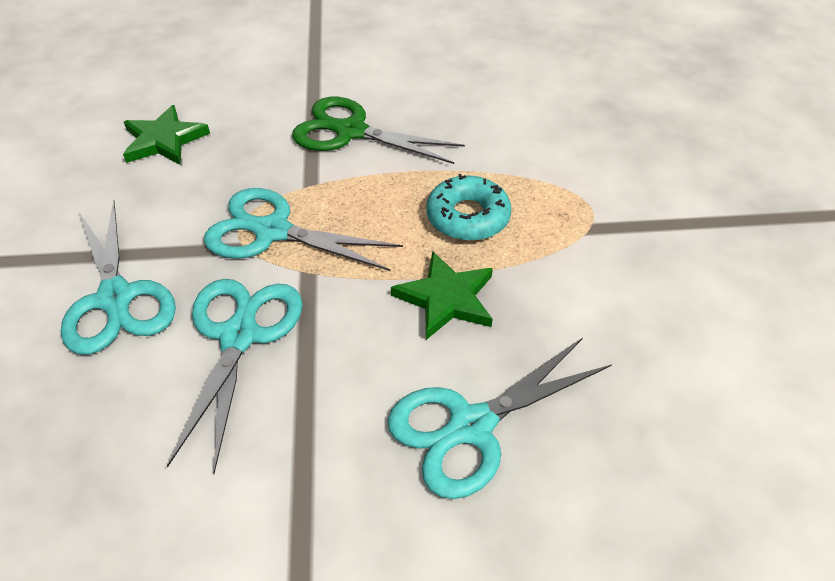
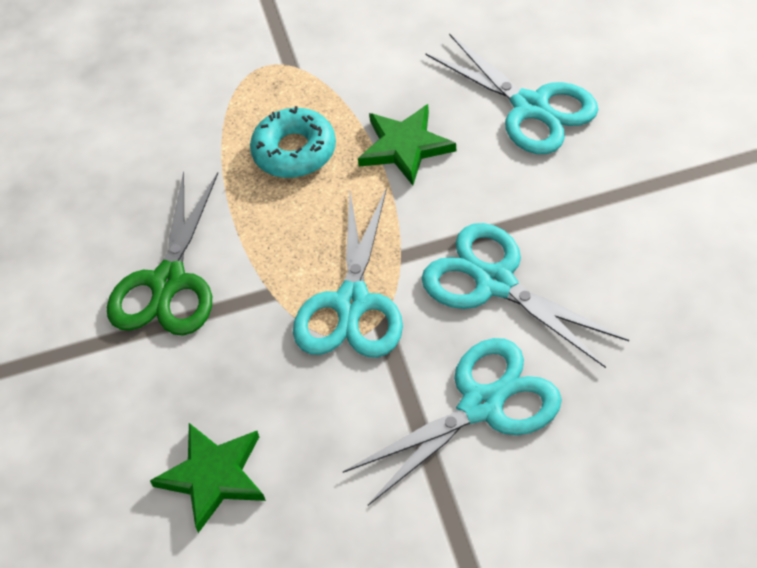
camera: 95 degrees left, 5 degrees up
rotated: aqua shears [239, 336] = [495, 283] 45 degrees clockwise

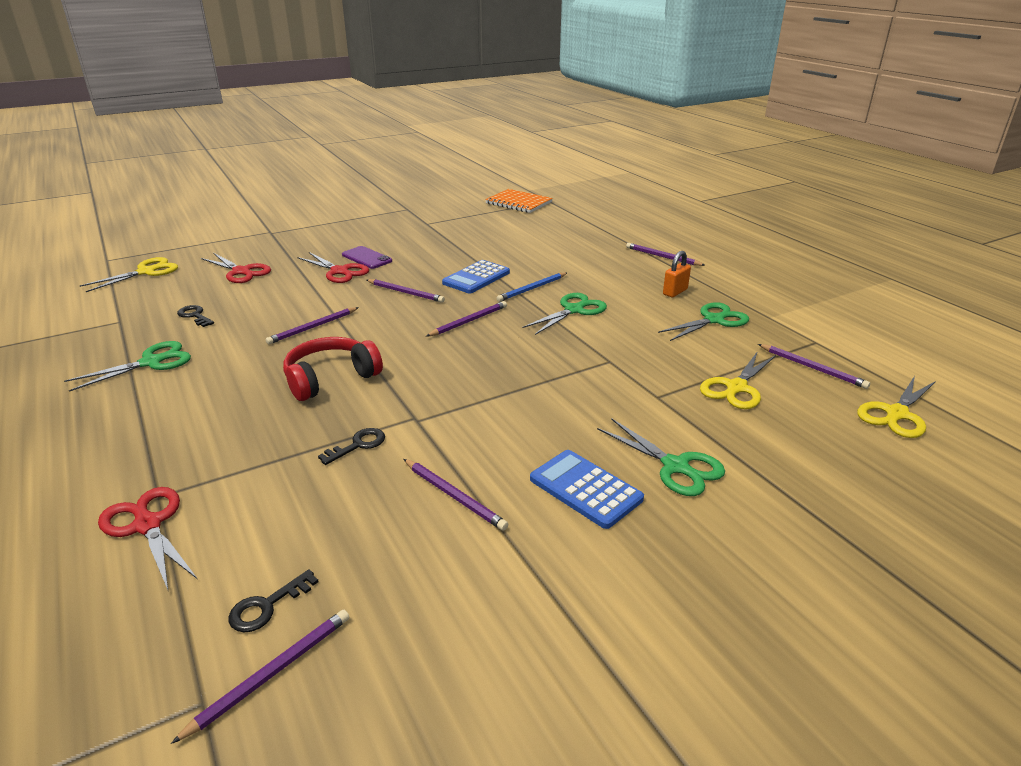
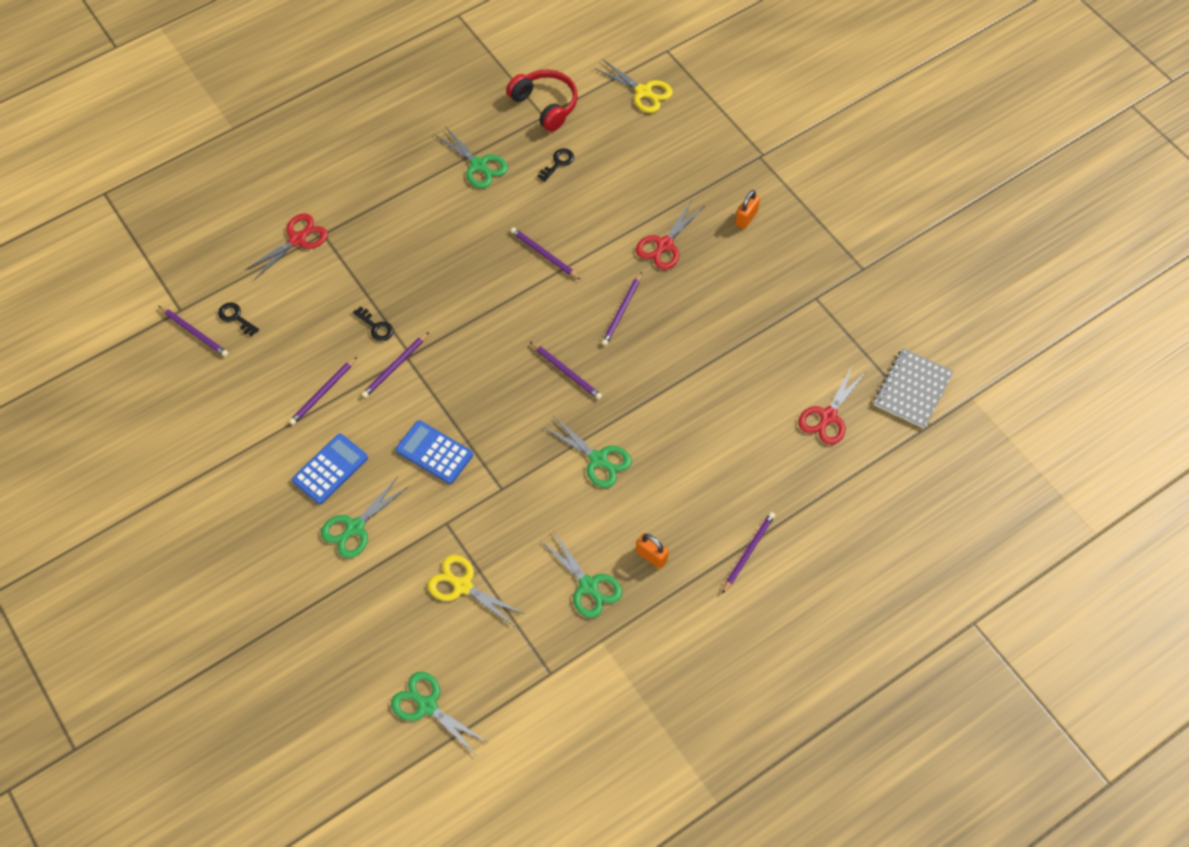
camera: 85 degrees right, 30 degrees up
gone: purple mobile phone [367, 258]; cobalt pencil [532, 289]
new: bright orange padlock [746, 218]
shifted: scarlet shears [242, 272] to [827, 417]; scarlet headphones [330, 378] to [545, 105]; cobalt adding machine [476, 278] to [434, 452]; purple pencil [812, 368] to [395, 367]
repainted: bright orange exercise book [519, 203] to ash-grey exercise book [912, 389]; golden shears [896, 414] to green shears [426, 705]

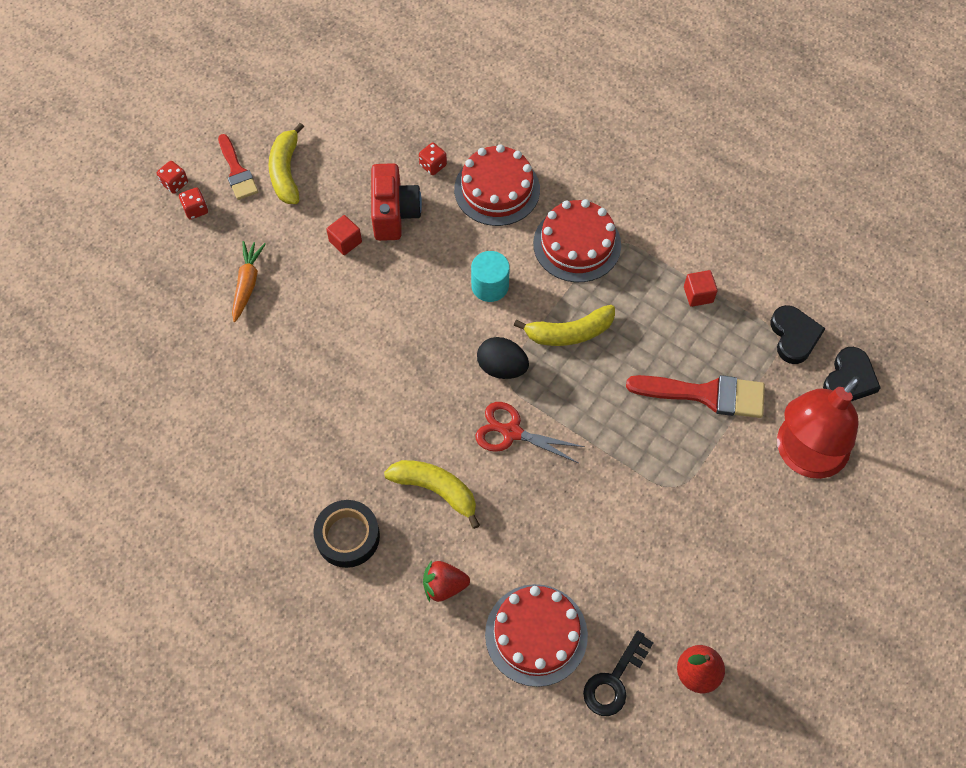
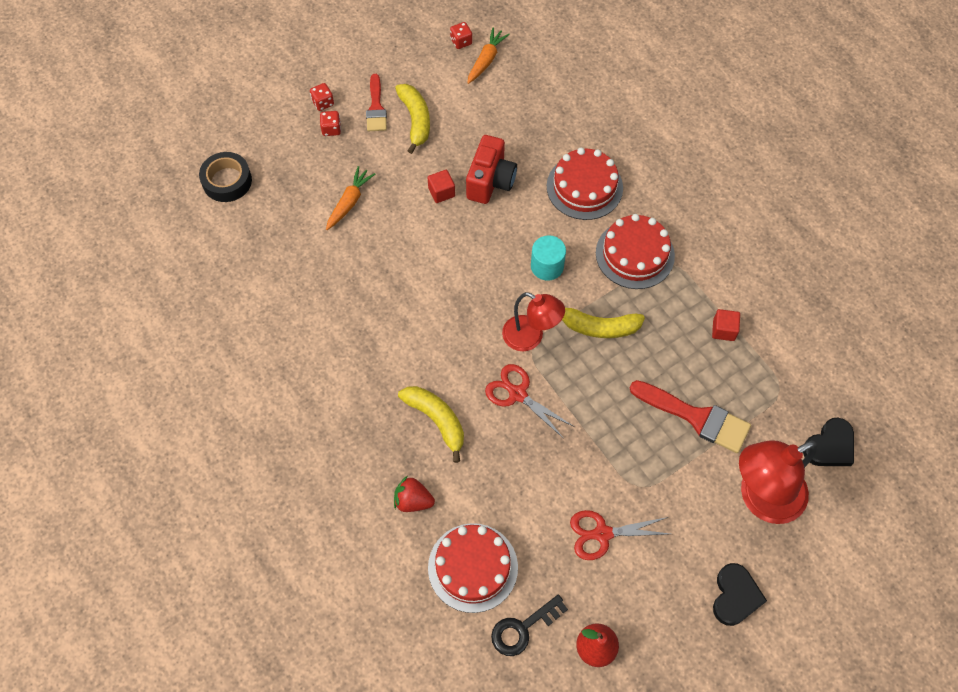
camera: 20 degrees right, 0 degrees up
new: bright orange toy carrot [486, 60]; scarlet shears [602, 534]
shifted: jet-black sticky tape [347, 536] to [227, 181]; scarlet dice [433, 165] to [461, 42]; jet-black love heart [794, 336] to [735, 596]
swapped: jet-black egg [502, 367] to scarlet desk lamp [530, 337]
rotated: golden banana [286, 172] = [415, 120] 150 degrees clockwise

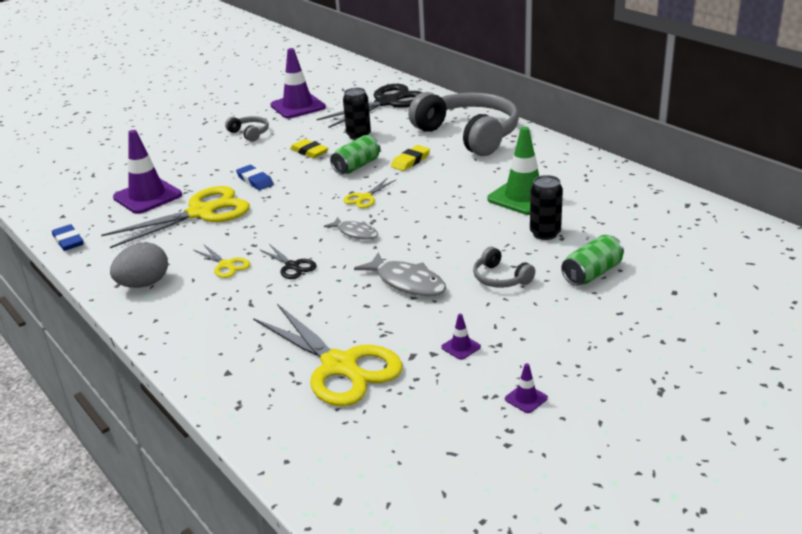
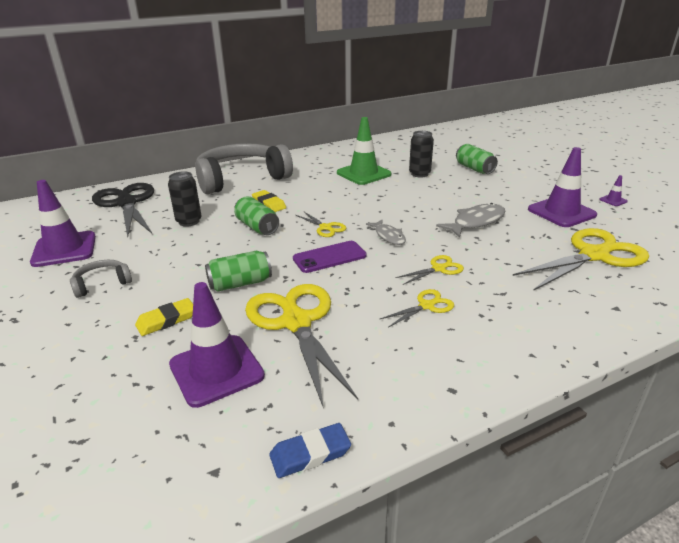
camera: 80 degrees left, 0 degrees up
gone: ash-grey egg [144, 284]; ash-grey headphones [500, 278]
new: purple mobile phone [329, 257]
shifted: golden eraser [309, 151] to [166, 320]
swapped: cobalt eraser [255, 180] to green tin [240, 283]
repainted: jet-black shears [292, 266] to golden shears [438, 269]
rotated: ash-grey toy fish [355, 233] = [388, 236] 105 degrees clockwise
scaled: purple traffic cone [461, 347] = [561, 212] x2.39

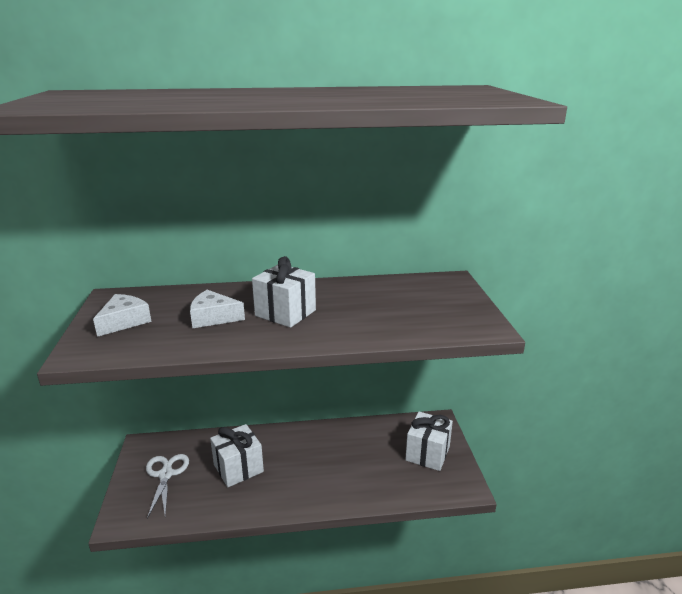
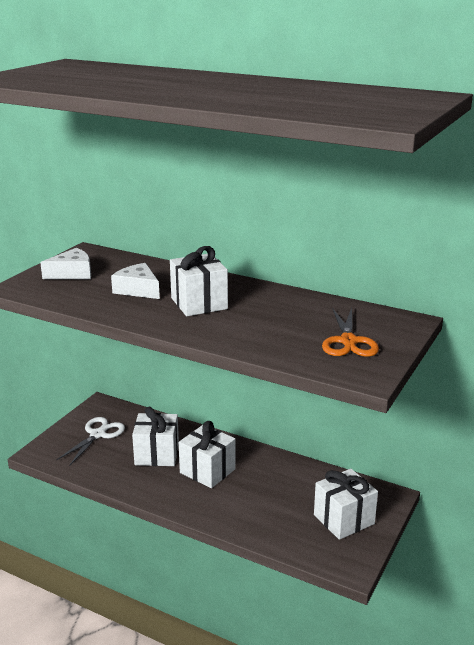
camera: 35 degrees right, 0 degrees up
new: pure white gift [207, 471]; bright orange shears [348, 341]

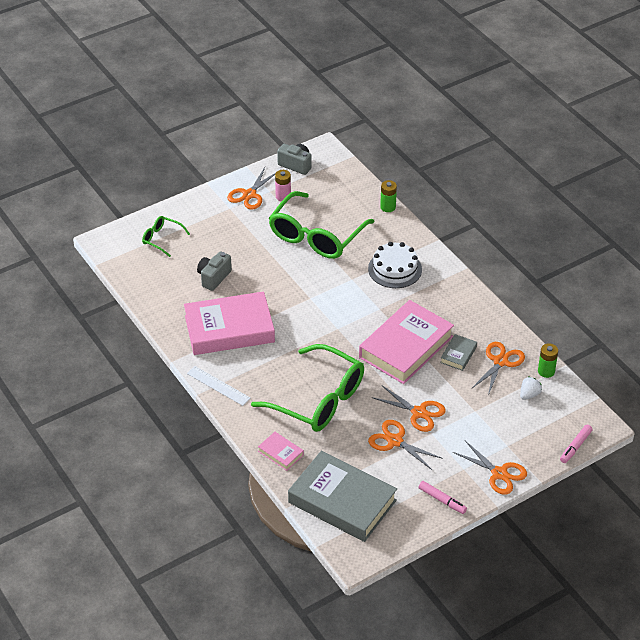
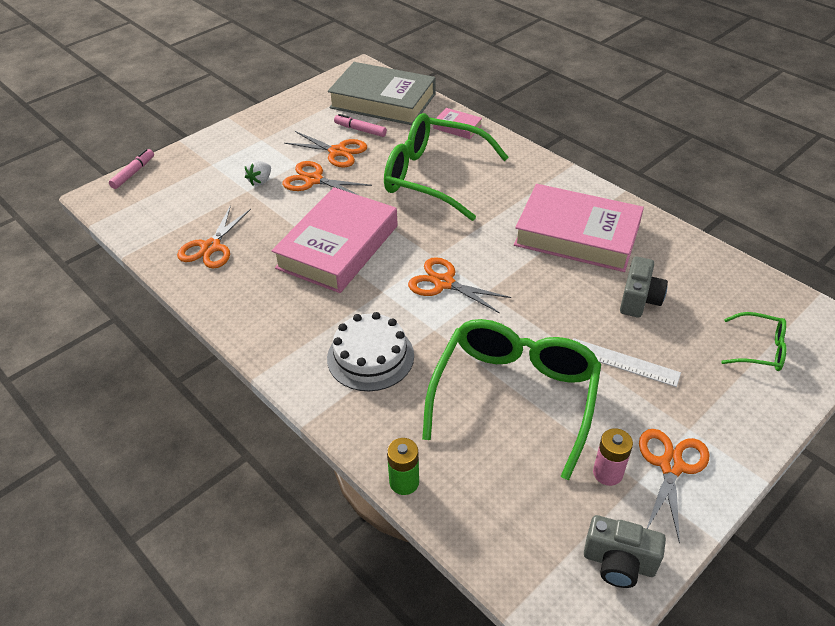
camera: 170 degrees right, 0 degrees up
gone: ash-grey hardcover [458, 355]; green AA battery [546, 371]
shifted: pure white measuring stick [218, 386] to [623, 362]; rosy marker pen [442, 500] to [360, 130]; bright orange shears [499, 473] to [444, 283]; pure white strawberry [529, 394] to [260, 181]
rotated: rosy hardcover [229, 329] = [577, 235] 45 degrees clockwise

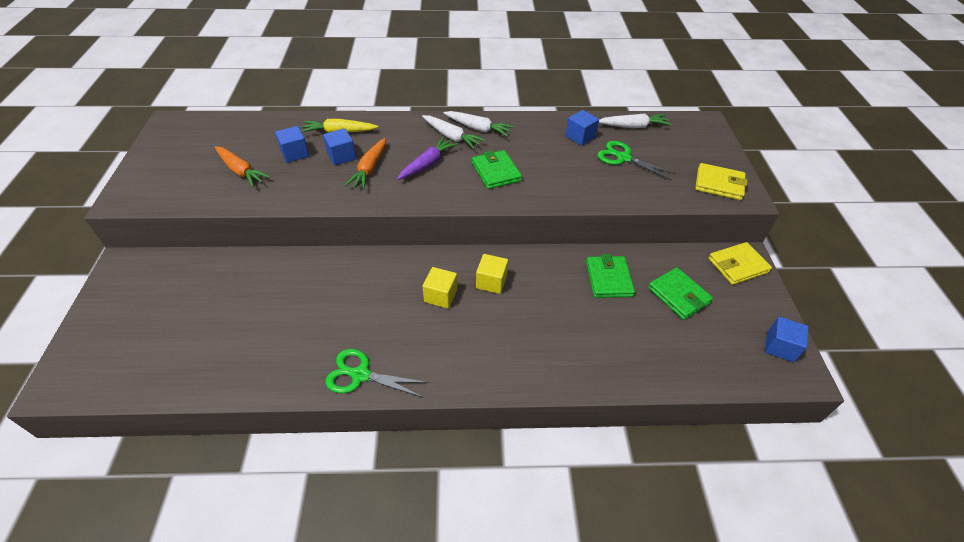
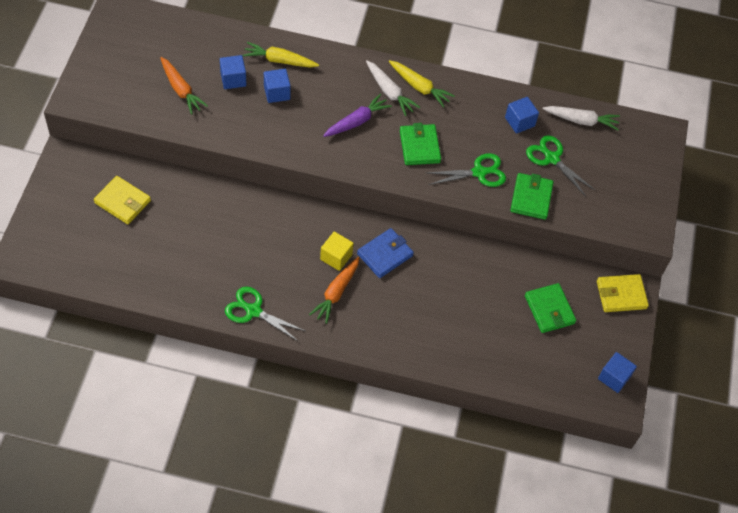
camera: 10 degrees right, 10 degrees up
new: green shears [479, 172]
shifted: bright orange toy carrot [369, 169] to [336, 293]; green billfold [608, 279] to [531, 198]; golden billfold [719, 184] to [122, 202]
swapped: golden solid cube [491, 282] to cobalt billfold [385, 255]
repainted: pure white toy carrot [478, 128] to golden toy carrot [419, 87]

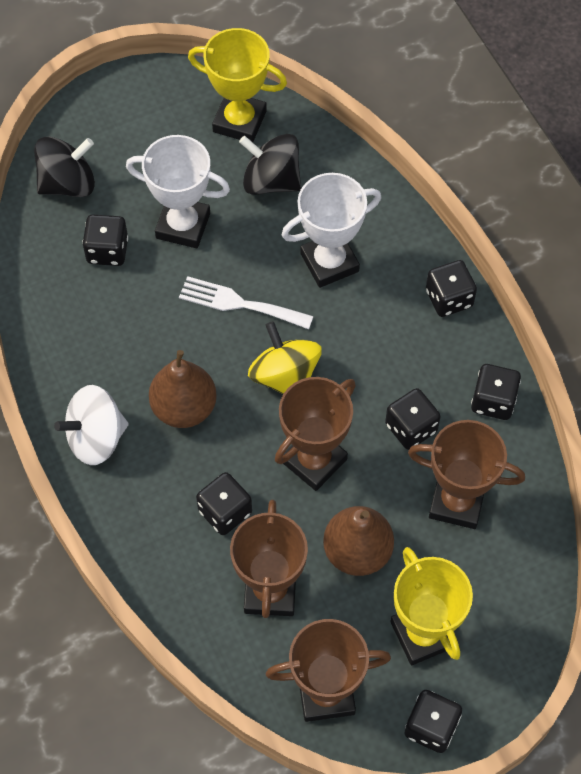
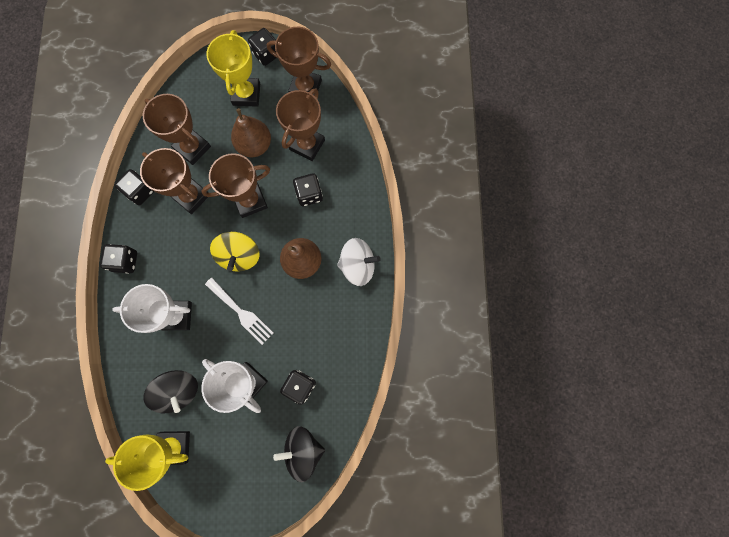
camera: 155 degrees left, 15 degrees up
swapped: jet-black dice [411, 428] to dark brown trophy [191, 196]
rotated: golden trophy [239, 121] = [174, 447] 45 degrees counterclockwise

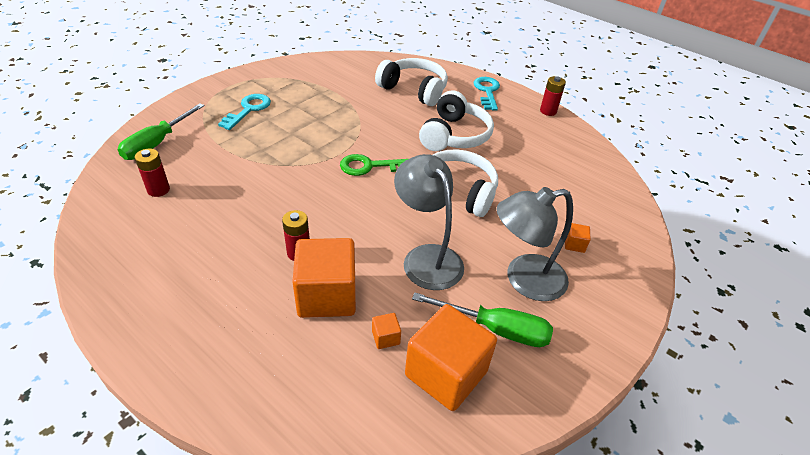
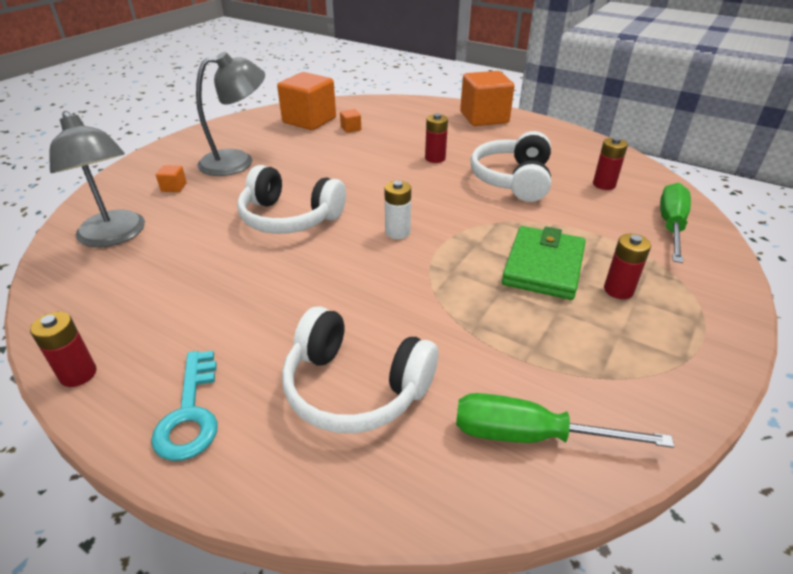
camera: 175 degrees right, 5 degrees down
new: green billfold [543, 266]
shifted: bright orange solid cube [327, 295] to [484, 118]; ash-grey desk lamp [426, 257] to [115, 236]; green hand screwdriver [496, 329] to [530, 436]; pure white headphones [454, 135] to [513, 180]
swapped: aqua latchkey [248, 109] to scarlet AA battery [618, 290]; green latchkey [370, 166] to pure white AA battery [397, 232]

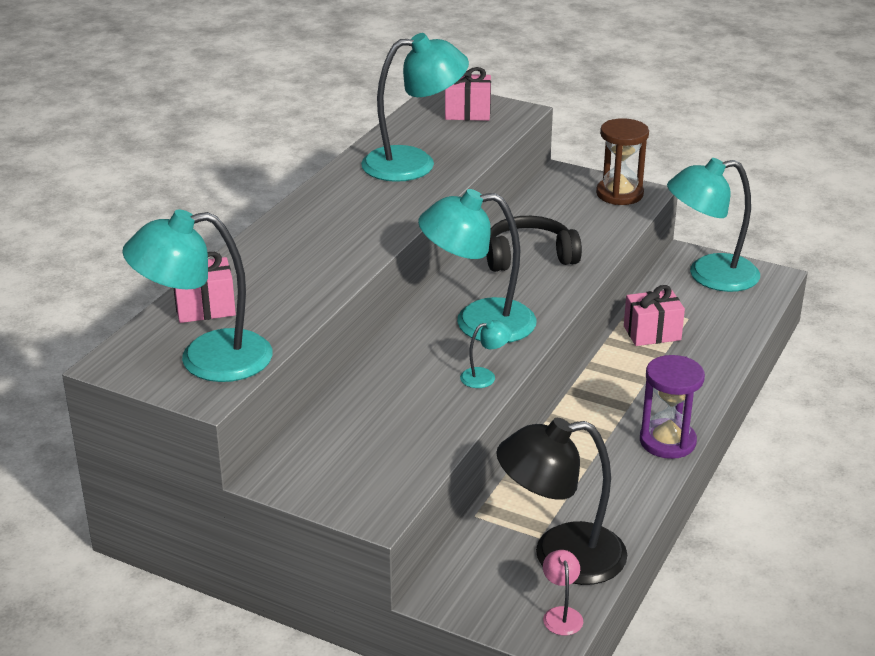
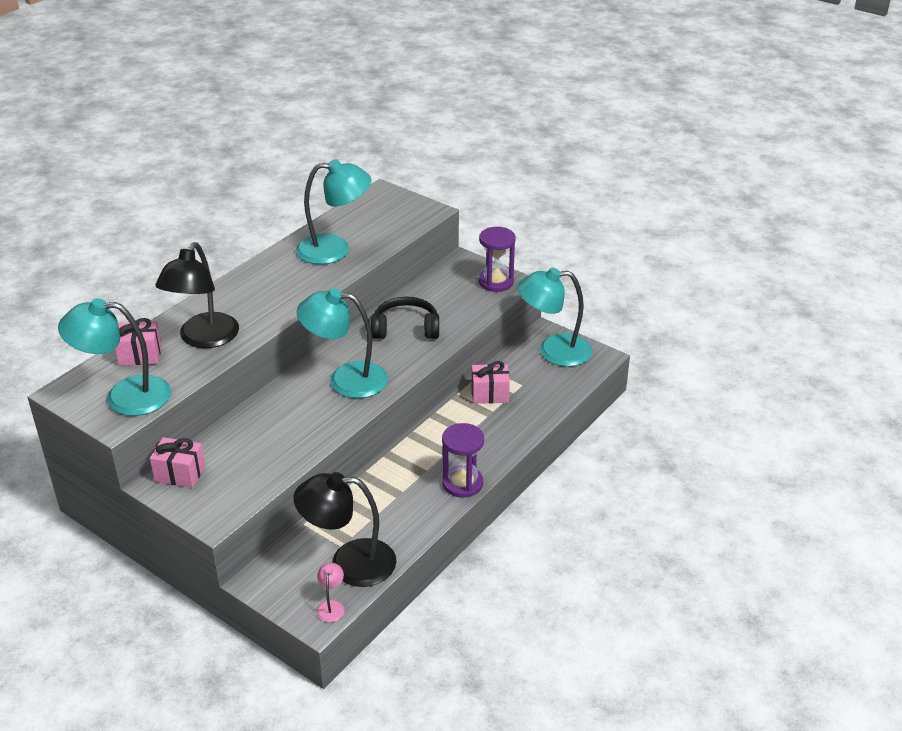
camera: 10 degrees right, 5 degrees up
gone: aqua desk lamp [485, 376]
new: jet-black desk lamp [204, 339]
shifted: rosy gift [467, 113] to [180, 474]
repainted: dark brown sand timer [619, 194] to purple sand timer [496, 282]

